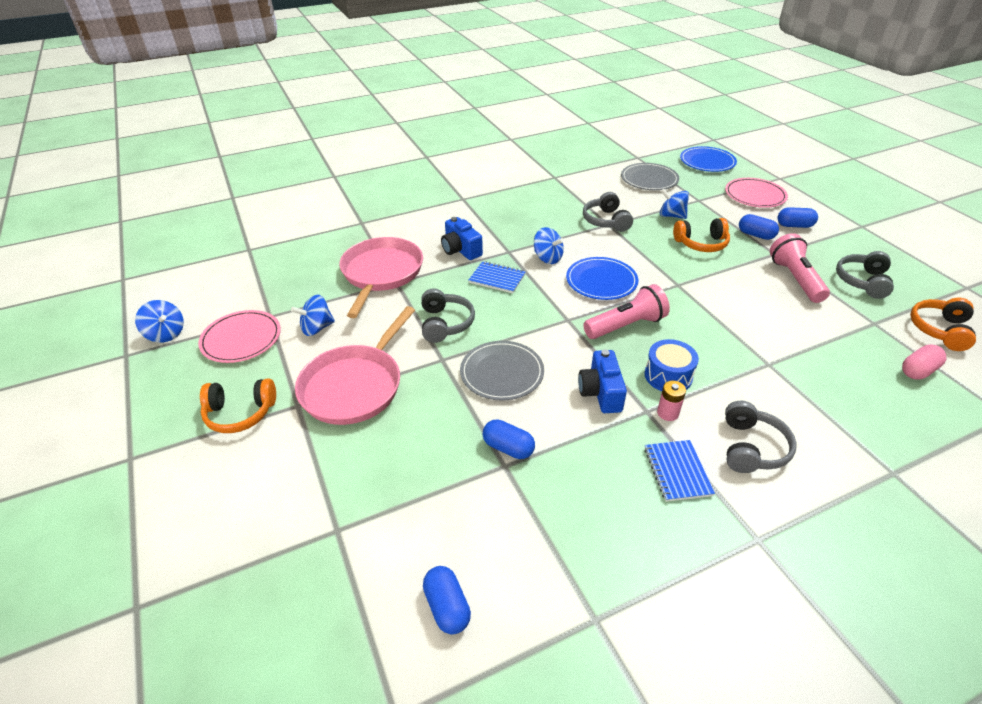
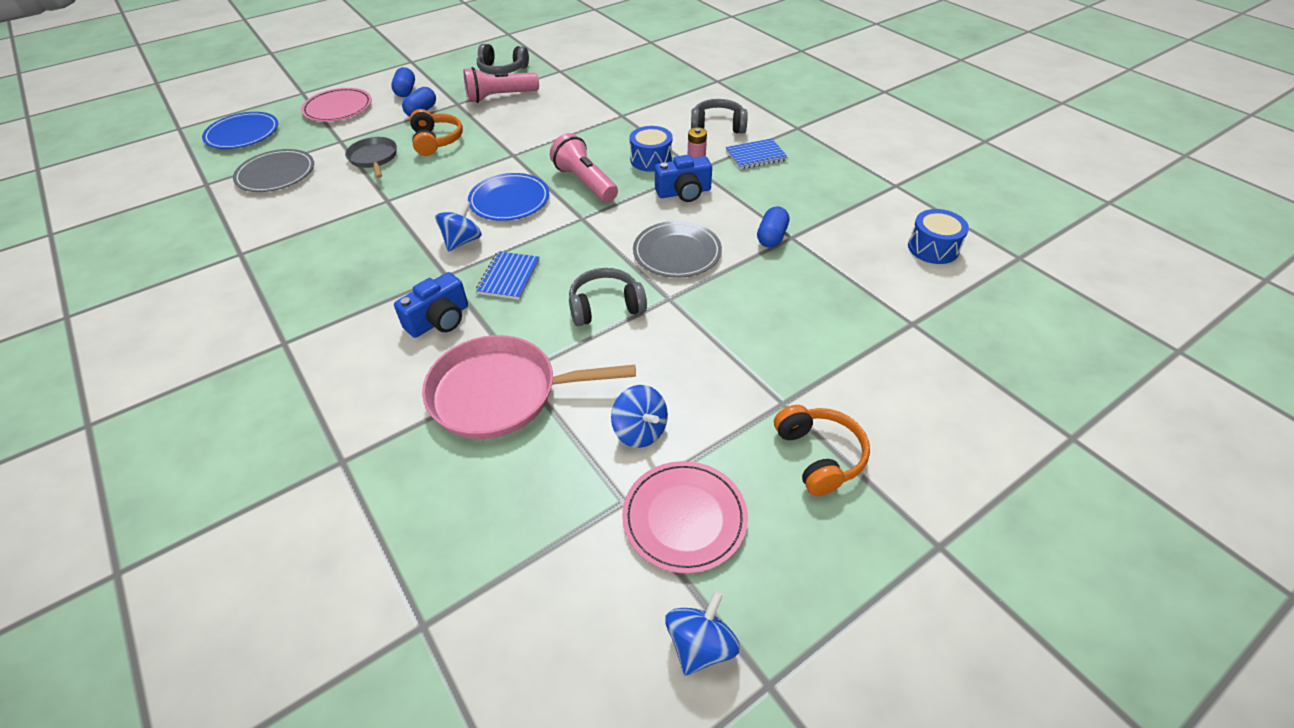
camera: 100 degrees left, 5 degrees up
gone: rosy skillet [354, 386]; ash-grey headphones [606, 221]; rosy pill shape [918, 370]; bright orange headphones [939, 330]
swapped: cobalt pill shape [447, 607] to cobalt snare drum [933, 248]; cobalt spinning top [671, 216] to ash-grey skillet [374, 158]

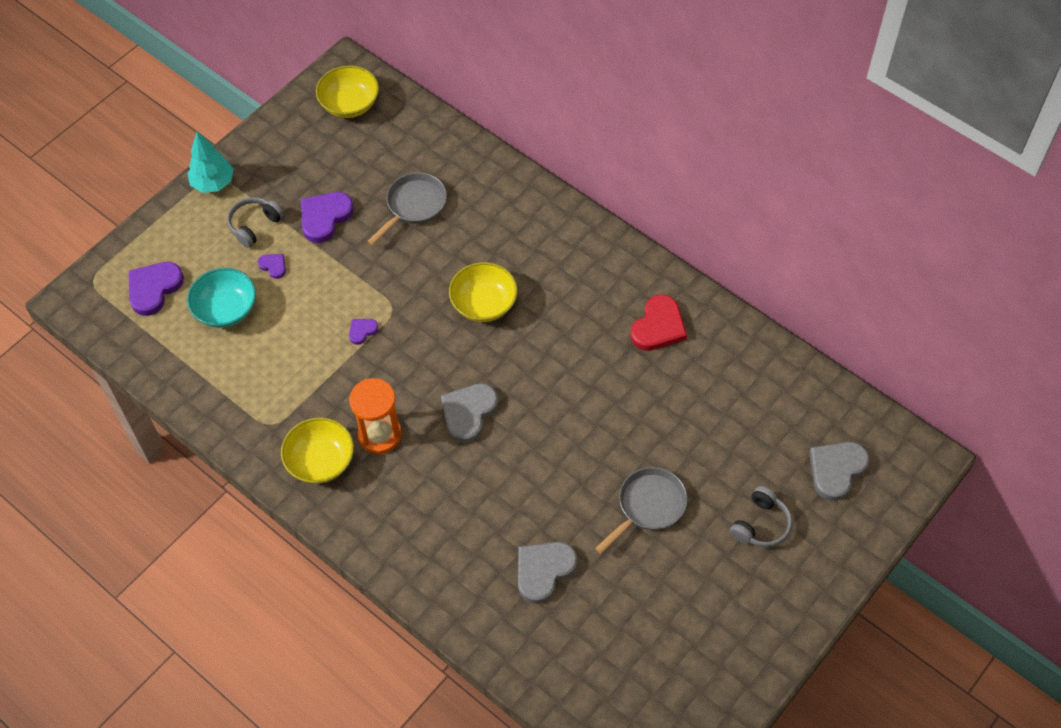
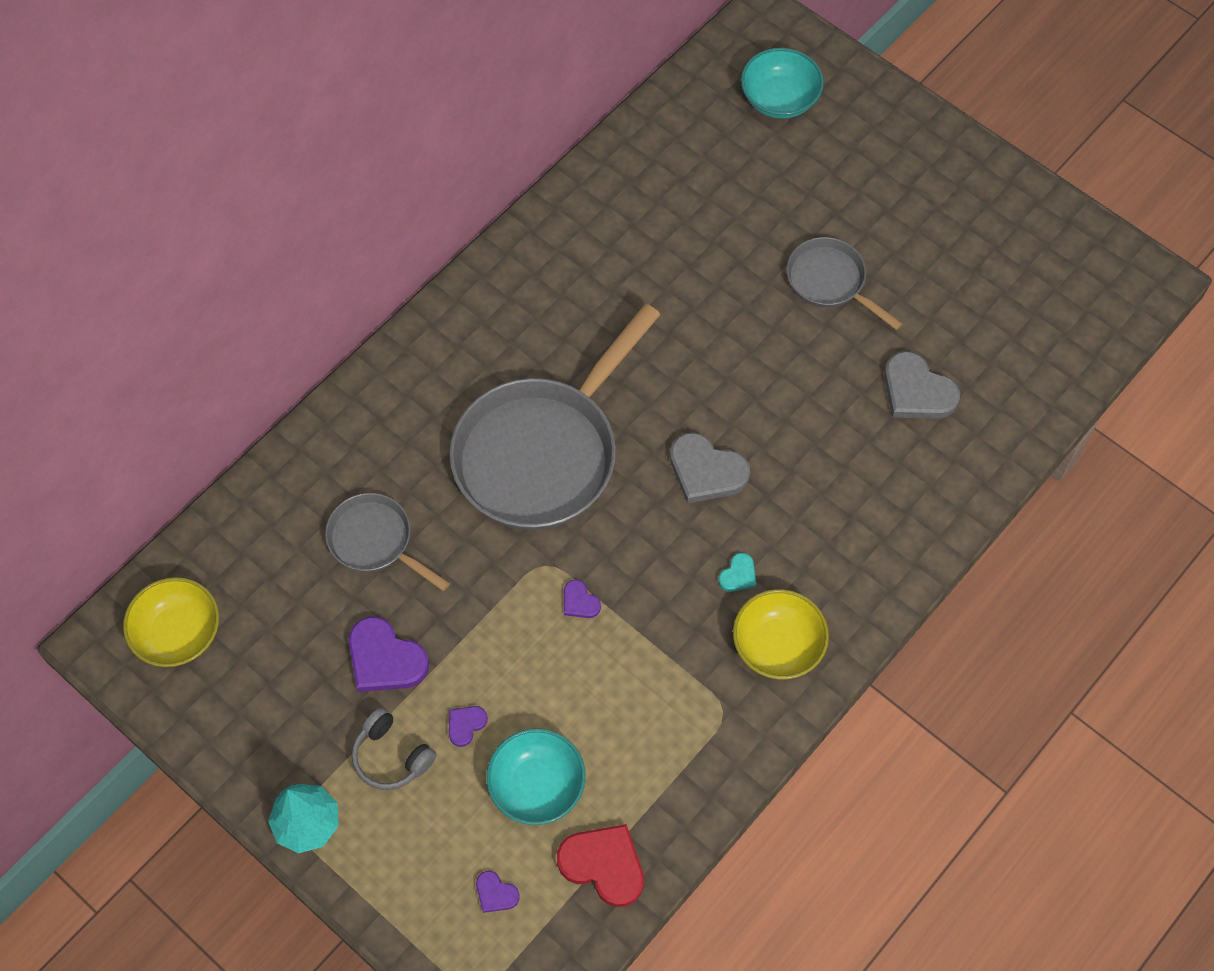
camera: 90 degrees left, 5 degrees up
gone: ash-grey headphones [761, 524]
shifted: scarlet love heart [658, 326] to [603, 865]
swapped: bright orange sand timer [380, 435] to aqua love heart [738, 575]; golden bowl [484, 304] to ash-grey skillet [542, 453]; ash-grey love heart [836, 470] to aqua bowl [779, 99]
scaled: purple love heart [154, 288] = [495, 893] x0.51

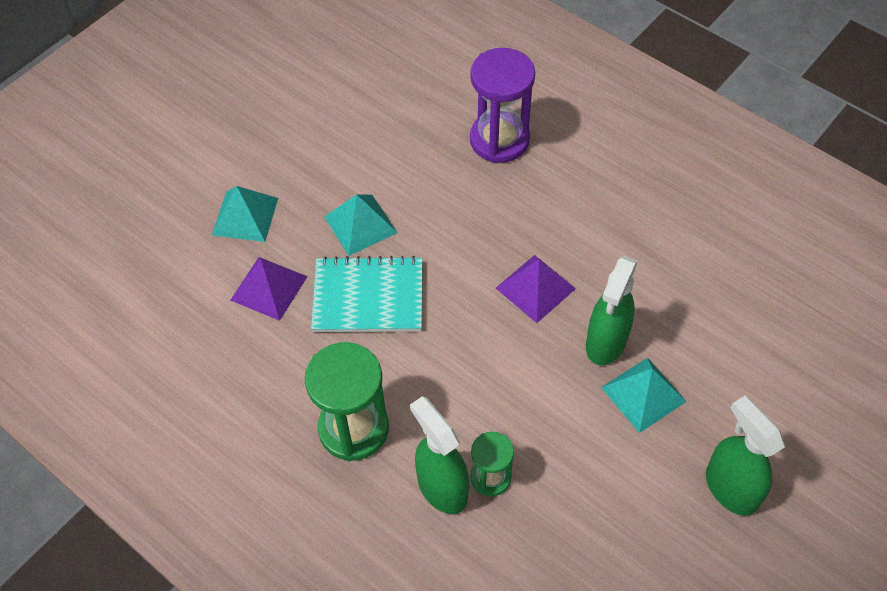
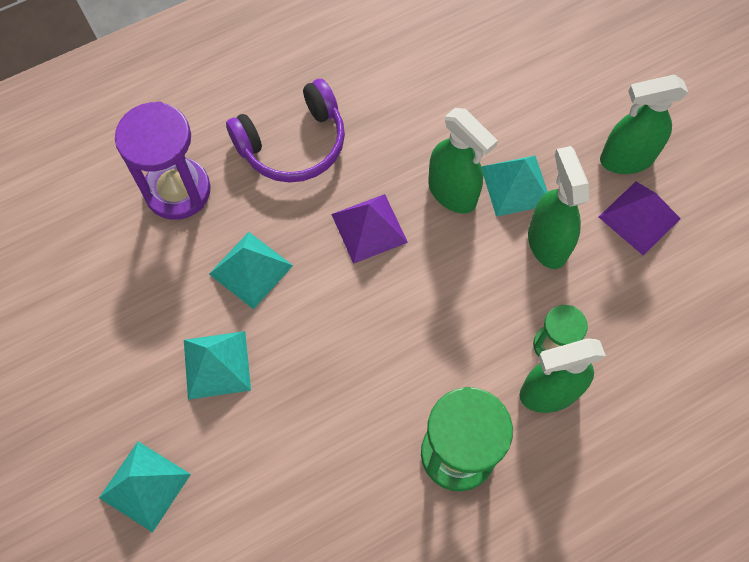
camera: 70 degrees left, 10 degrees up
gone: aqua exercise book [368, 297]
new: aqua solid pyramid [251, 270]; purple headphones [293, 144]; green spray bottle [547, 243]
shifted: purple solid pyramid [269, 288] to [639, 218]

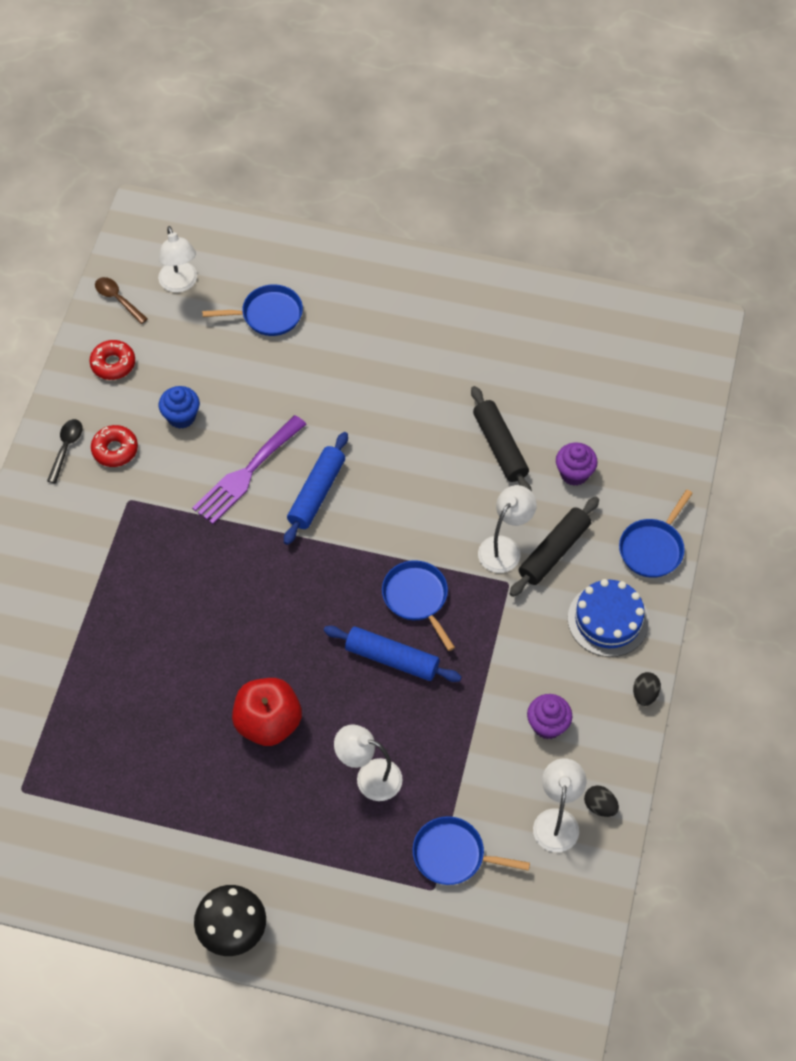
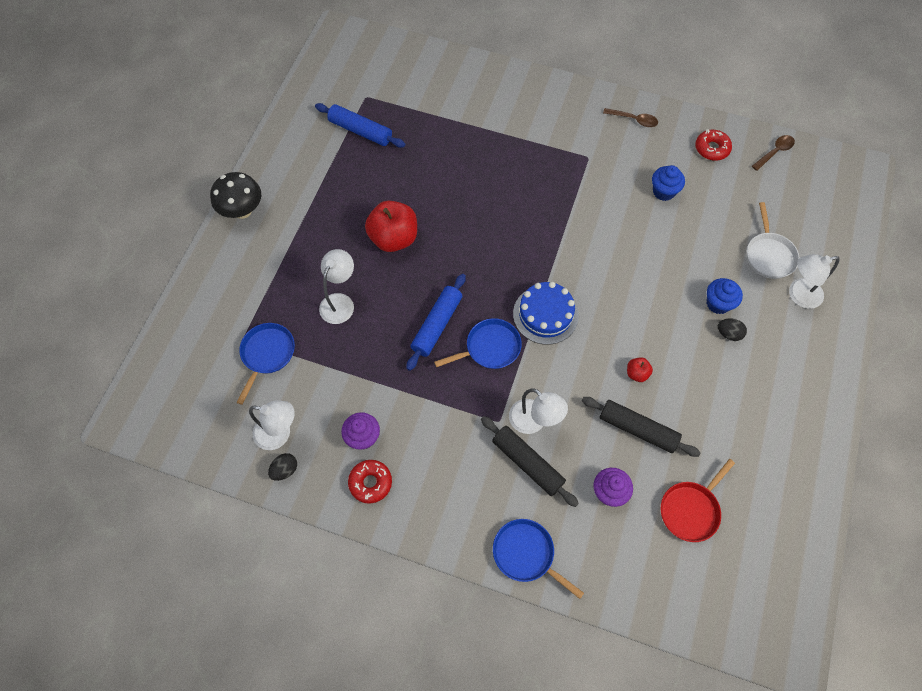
camera: 95 degrees right, 5 degrees up
gone: purple dinner fork [246, 473]
new: scarlet toy apple [637, 373]; scarlet skillet [691, 509]; cobalt muffin [718, 303]
shifted: scarlet donut [115, 450] to [370, 483]; pure white desk lamp [180, 284] to [798, 295]; cobalt rolling pin [317, 493] to [360, 131]; cobalt cake [608, 620] to [545, 314]; jet-black egg [645, 694] to [728, 334]
repainted: jet-black tablespoon [66, 448] to dark brown tablespoon [634, 120]; cobalt skillet [268, 315] to pure white skillet [769, 255]
rotated: jet-black rolling pin [500, 447] = [637, 429] 45 degrees clockwise

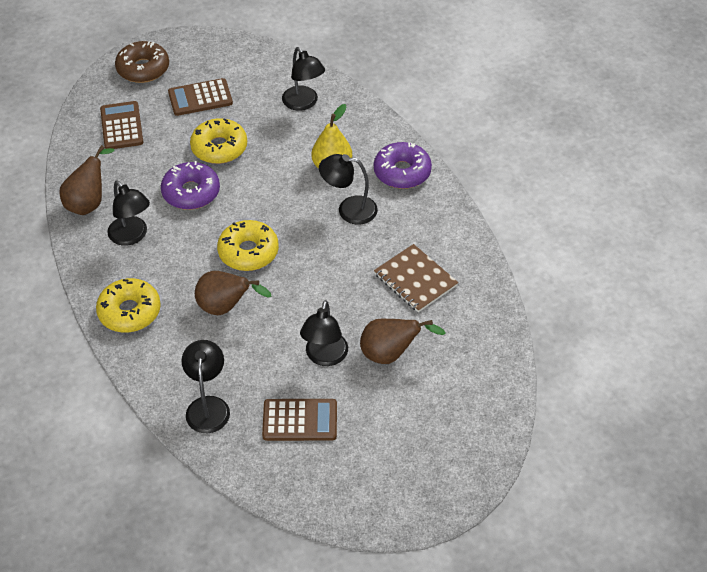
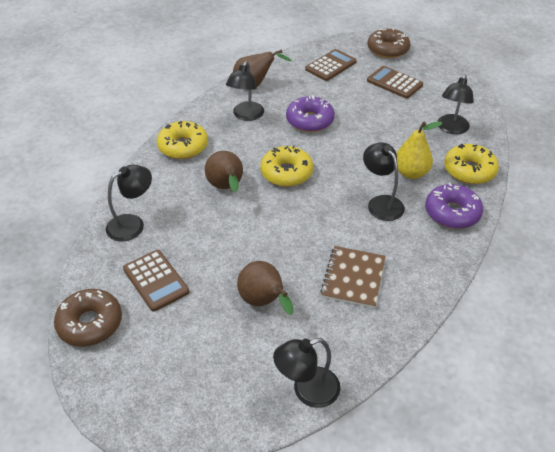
camera: 55 degrees right, 5 degrees down
new: dark brown donut [90, 323]
shifted: golden donut [219, 148] to [469, 170]; jet-black desk lamp [325, 357] to [307, 391]

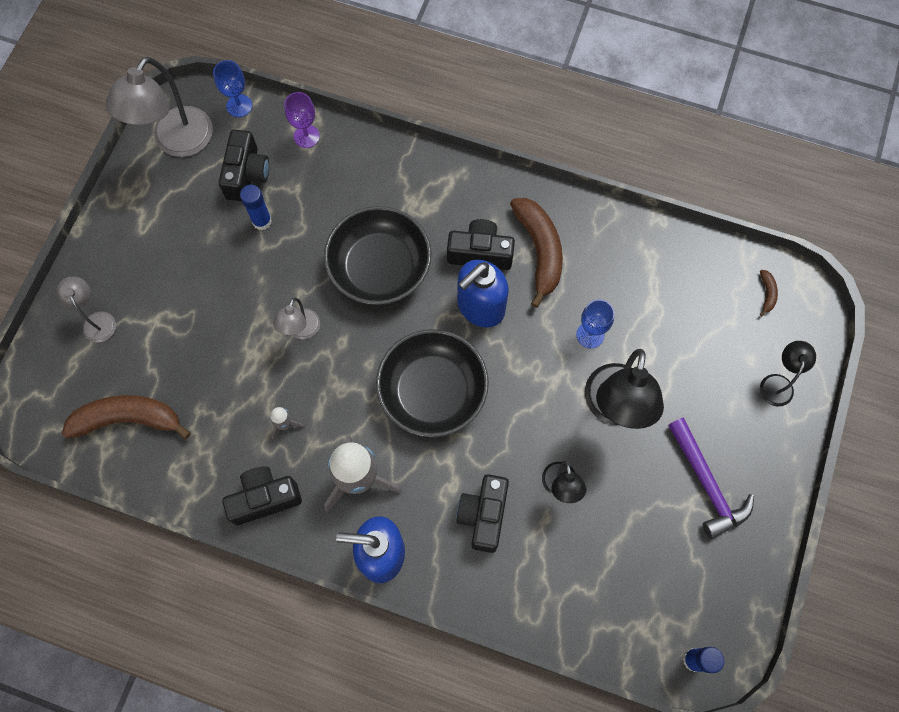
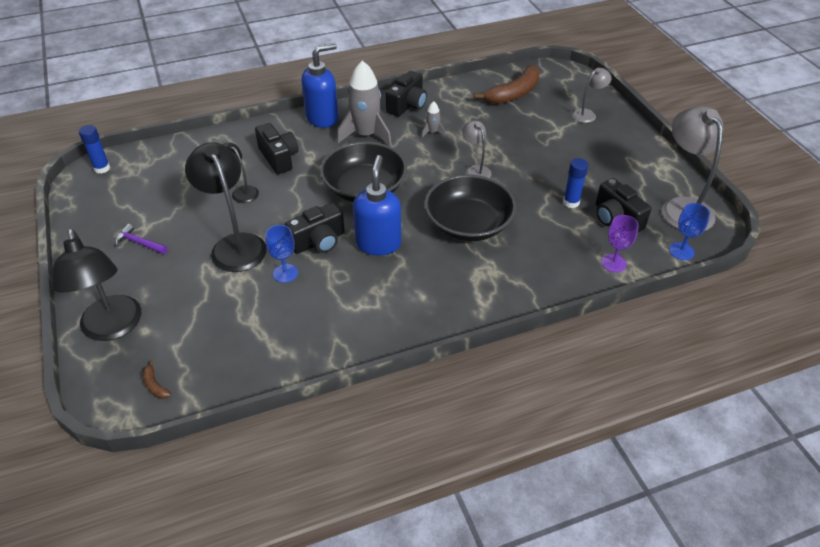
camera: 140 degrees right, 25 degrees down
gone: dark brown banana [539, 251]
shifted: jet-black photo camera [480, 253] to [318, 241]
rotated: ash-grey desk lamp [97, 320] = [587, 114] 60 degrees counterclockwise
scaled: purple carpenter's hammer [707, 484] = [139, 243] x0.59; jet-black desk lamp [778, 383] = [113, 328] x1.90

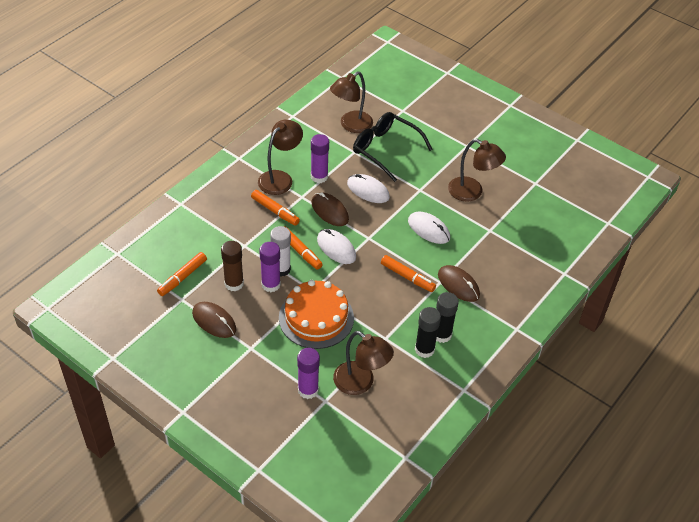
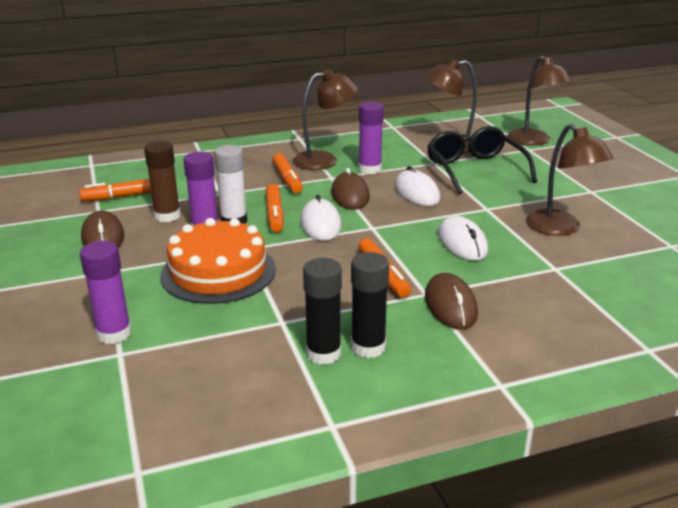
camera: 35 degrees right, 20 degrees down
shifted: dark brown desk lamp [360, 383] to [533, 141]

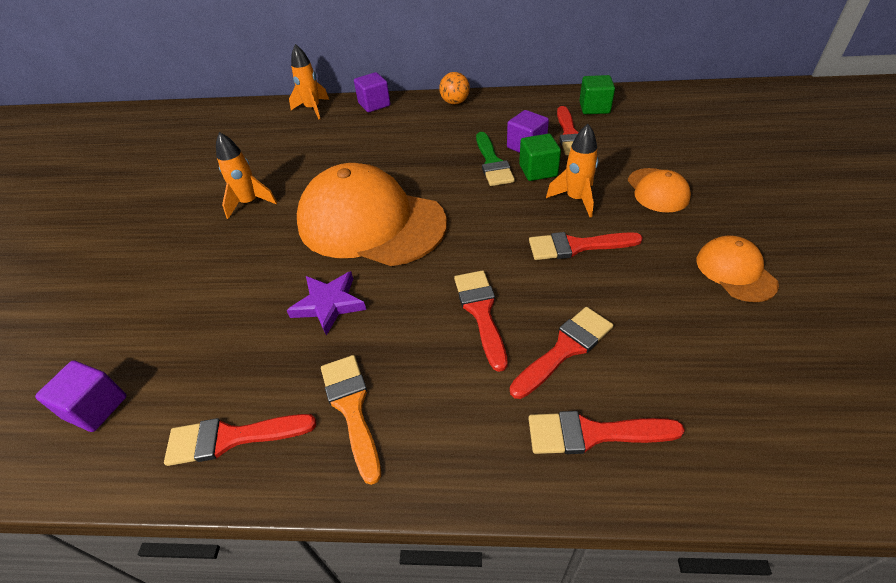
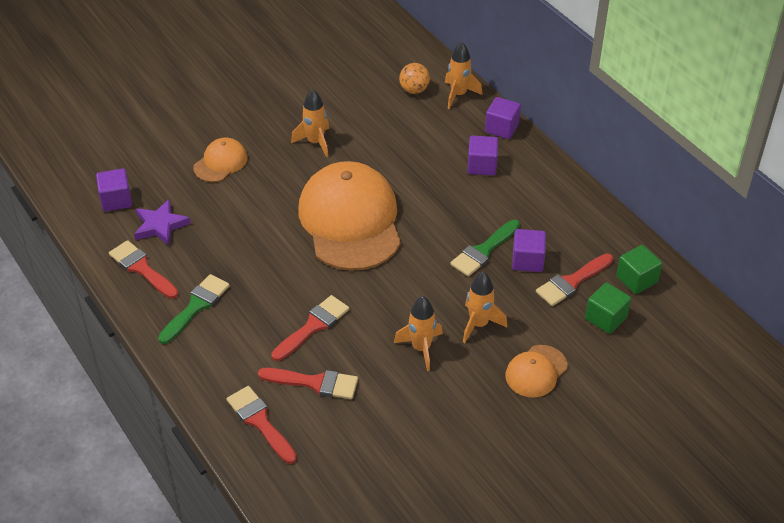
camera: 50 degrees right, 0 degrees up
new: purple solid cube [482, 166]
shifted: purple star [329, 304] to [160, 225]; bright orange ball [455, 102] to [414, 90]; green solid cube [538, 170] to [605, 318]; bright orange peaked cap [735, 271] to [220, 162]
swapped: scarlet paintbrush [577, 246] to bright orange rocket [421, 348]
repainted: bright orange paintbrush [351, 408] to green paintbrush [196, 306]

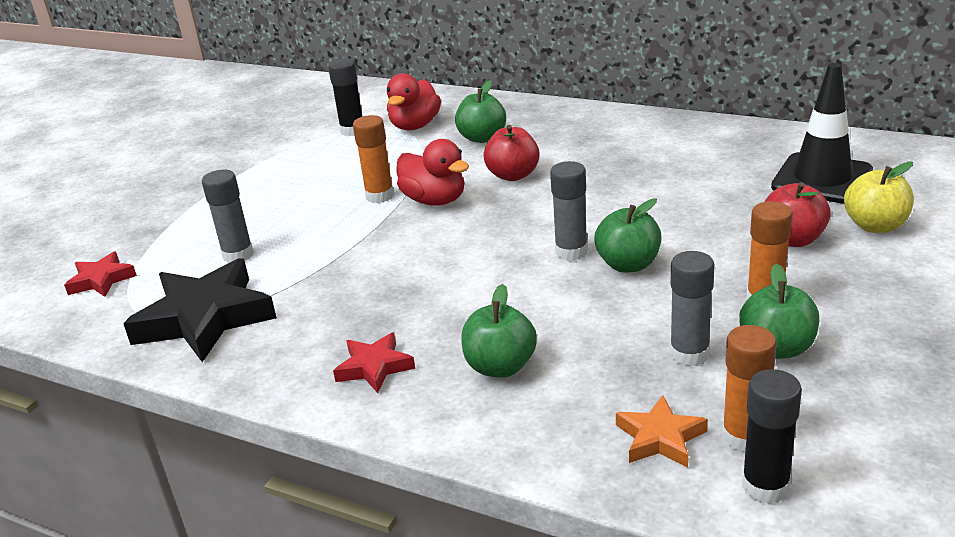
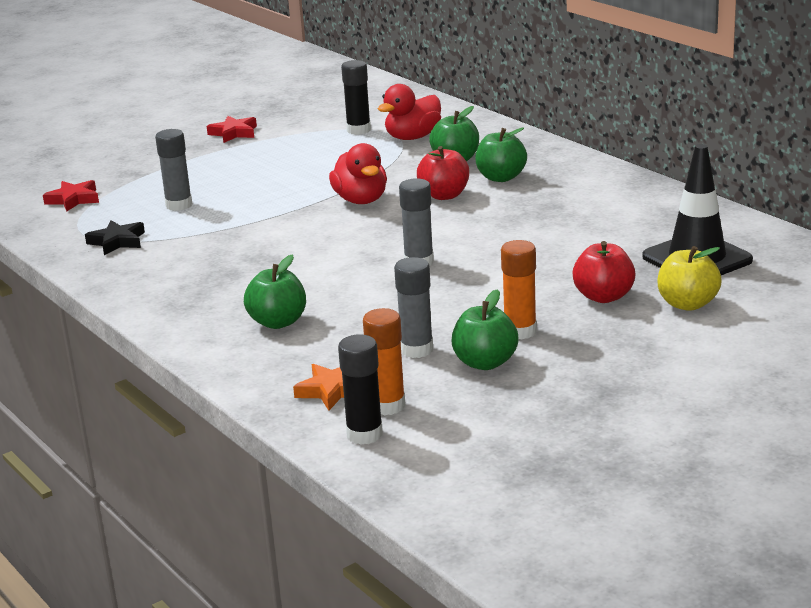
camera: 25 degrees right, 5 degrees down
gone: bright orange glue stick [379, 196]
shifted: scarlet star [374, 367] to [234, 133]; green toy apple [628, 265] to [501, 177]
scaled: jet-black star [205, 318] = [117, 242] x0.51

